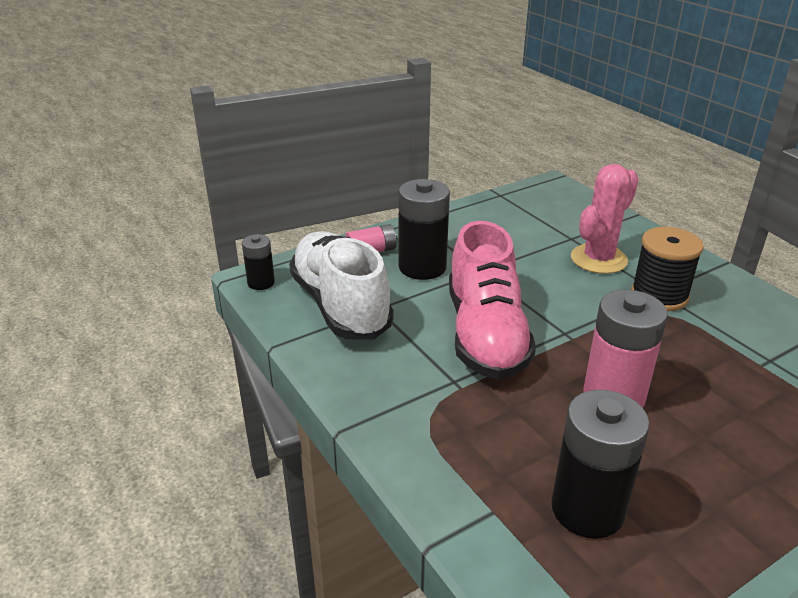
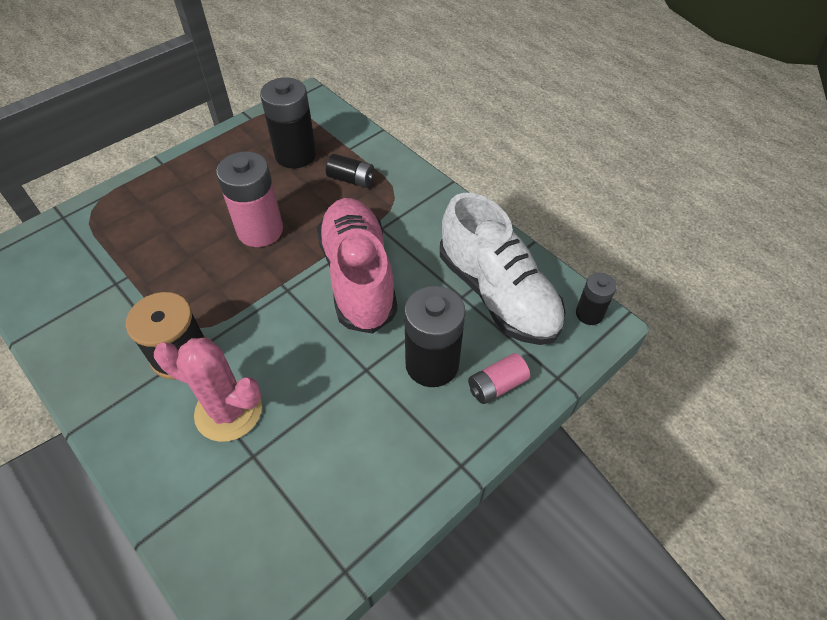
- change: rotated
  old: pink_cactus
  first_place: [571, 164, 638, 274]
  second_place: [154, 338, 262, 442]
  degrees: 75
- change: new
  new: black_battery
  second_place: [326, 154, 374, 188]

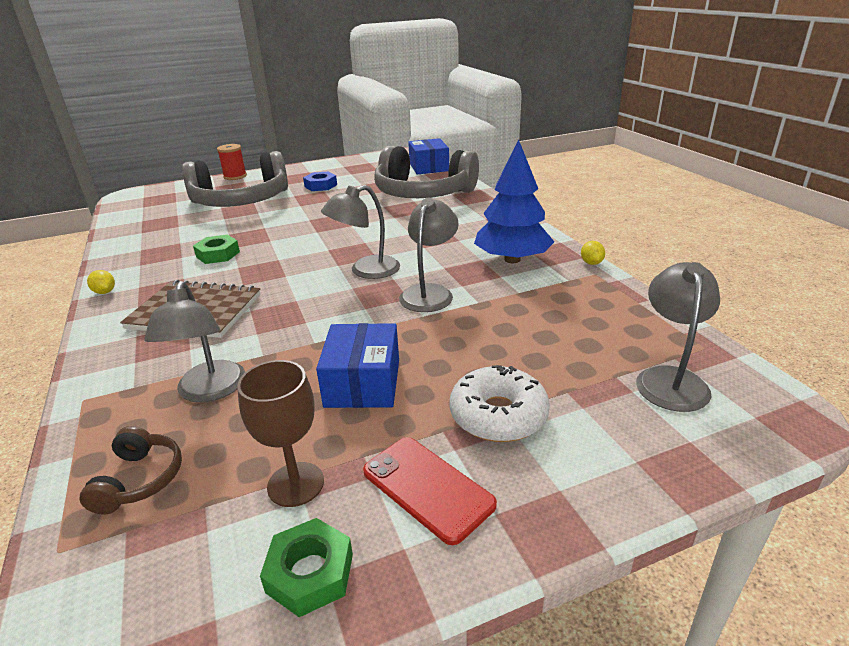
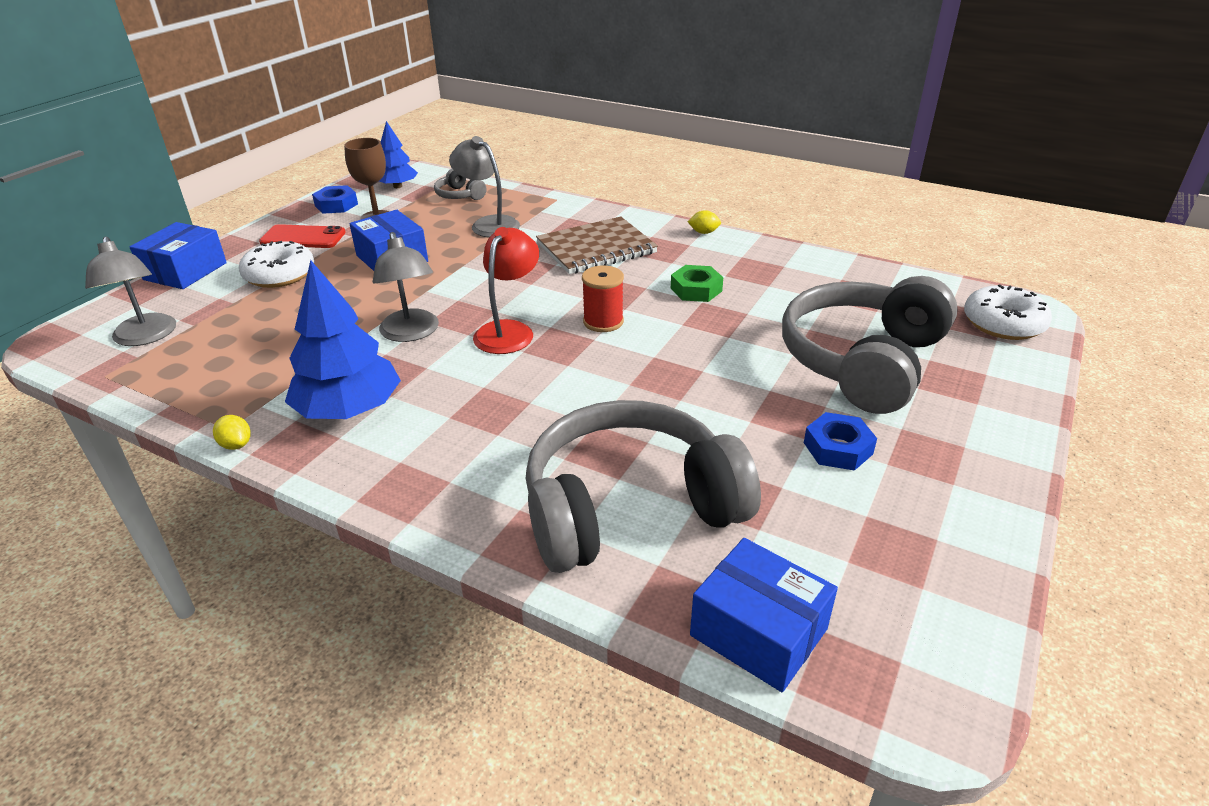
- change: repainted
  old: brown_headphones
  new: grey_headphones
  first_place: [79, 426, 182, 514]
  second_place: [434, 169, 487, 200]
- change: shifted
  old: red_spool
  first_place: [217, 144, 247, 180]
  second_place: [582, 266, 624, 332]
- change: repainted
  old: green_nut
  new: blue_nut
  first_place: [260, 518, 353, 617]
  second_place: [312, 185, 358, 214]
- change: repainted
  old: grey_lamp
  new: red_lamp
  first_place: [321, 185, 400, 279]
  second_place: [473, 227, 539, 354]
- change: new
  new: blue_box
  second_place: [130, 222, 227, 289]
- change: new
  new: blue_tree
  second_place: [379, 121, 418, 188]
- change: new
  new: white_donut
  second_place: [964, 284, 1052, 340]

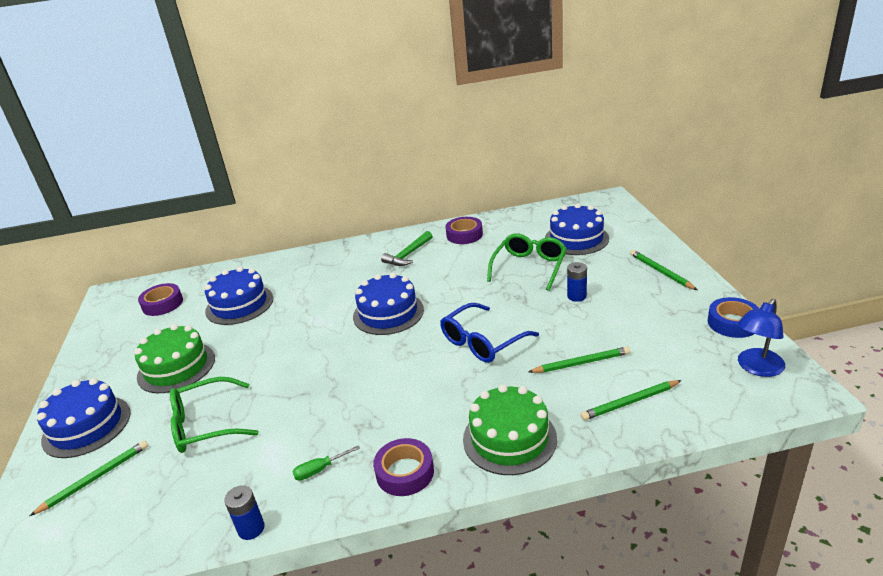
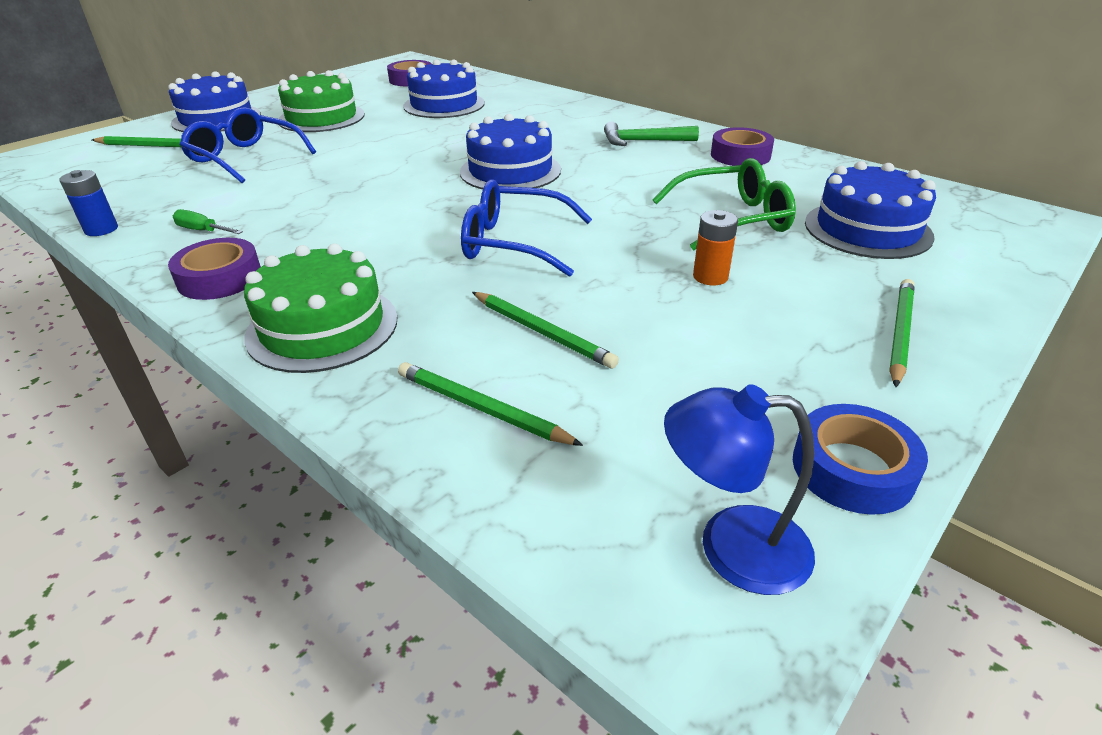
- change: repainted
  old: green_glasses
  new: blue_glasses
  first_place: [170, 377, 259, 453]
  second_place: [180, 107, 316, 183]
- change: repainted
  old: blue_battery
  new: orange_battery
  first_place: [567, 262, 587, 302]
  second_place: [693, 210, 738, 286]

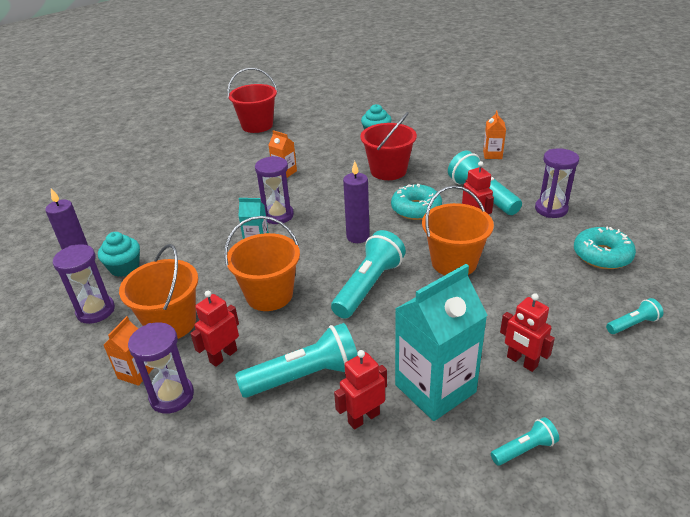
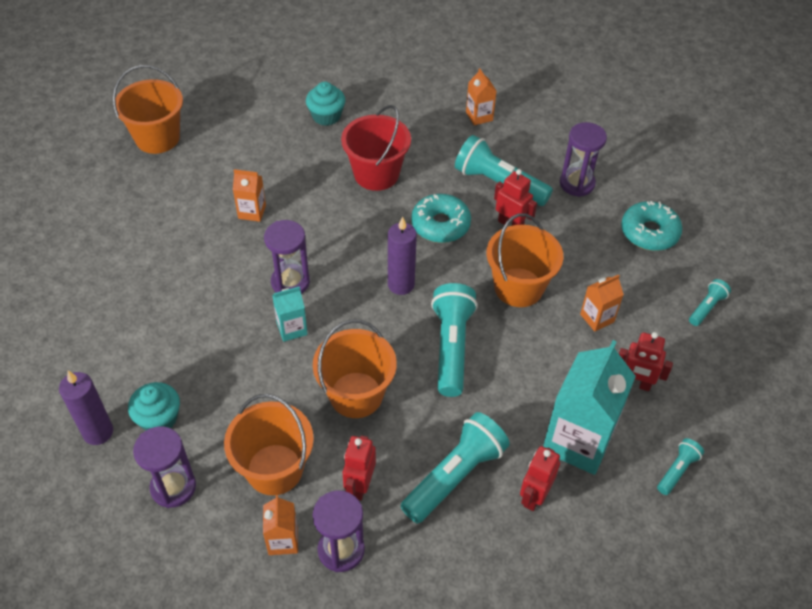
- change: repainted
  old: red_bucket
  new: orange_bucket
  first_place: [227, 68, 278, 133]
  second_place: [112, 65, 183, 154]
- change: new
  new: orange_carton
  second_place: [580, 275, 624, 332]

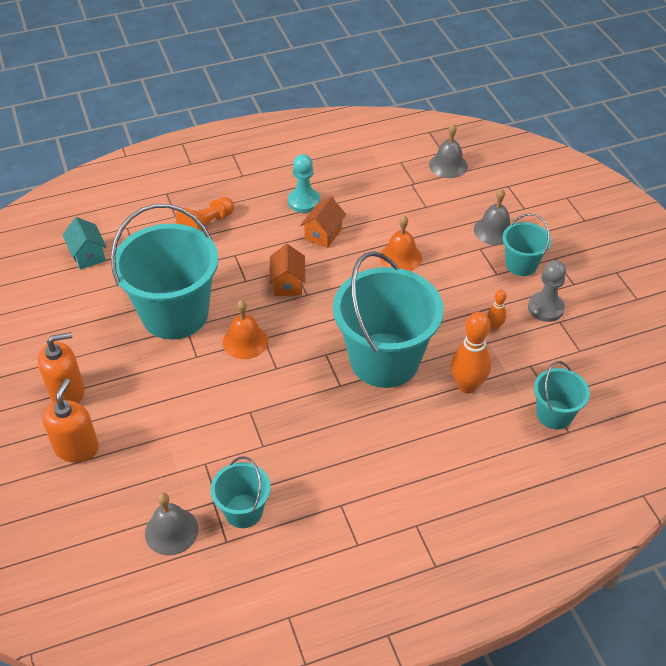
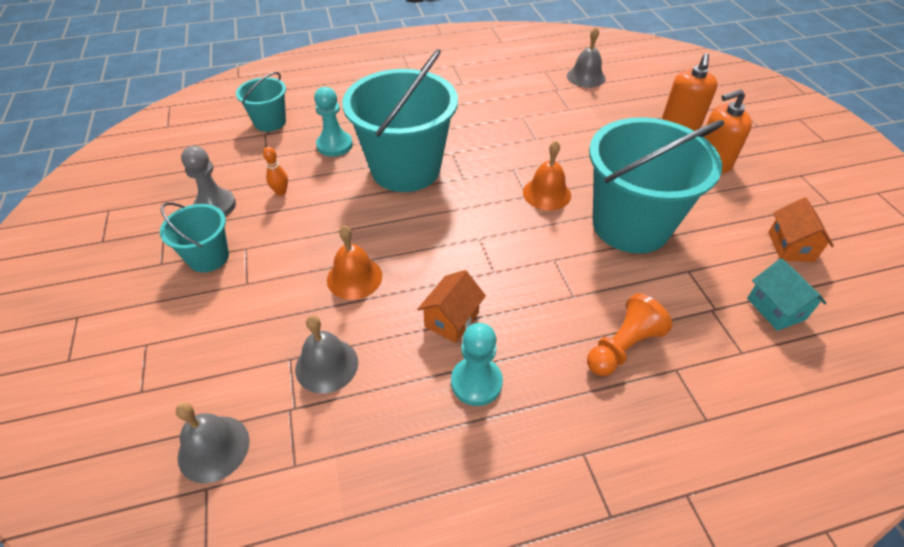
- change: gone
  old: turquoise_bucket
  first_place: [211, 456, 271, 528]
- change: shifted
  old: orange_house
  first_place: [269, 244, 305, 296]
  second_place: [768, 197, 834, 262]
- change: swapped
  old: orange_bowling_pin
  new: turquoise_pawn
  first_place: [451, 312, 491, 394]
  second_place: [314, 87, 353, 157]
- change: shifted
  old: grey_bell
  first_place: [474, 189, 511, 245]
  second_place: [295, 315, 358, 394]

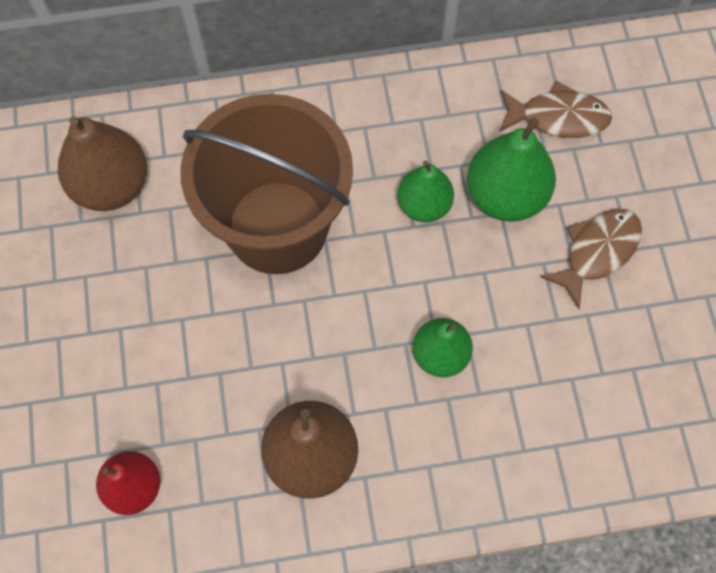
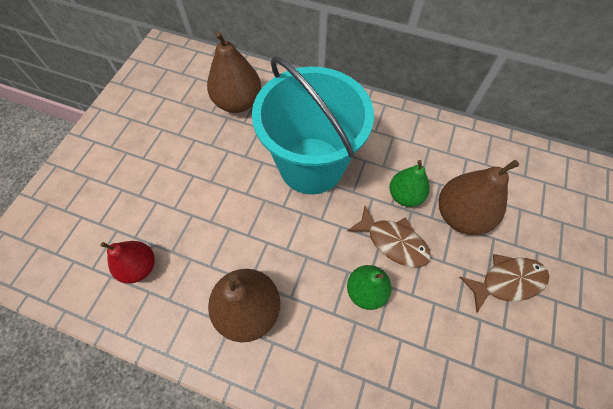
- change: repainted
  old: brown_bucket
  new: turquoise_bucket
  first_place: [180, 94, 353, 274]
  second_place: [252, 56, 374, 194]
- change: repainted
  old: green_pear
  new: brown_pear
  first_place: [467, 117, 556, 222]
  second_place: [439, 160, 519, 235]
- change: shifted
  old: brown_fish
  first_place: [499, 81, 612, 138]
  second_place: [347, 206, 431, 268]

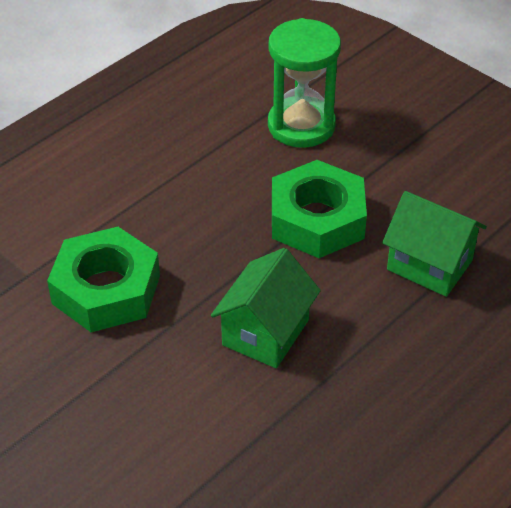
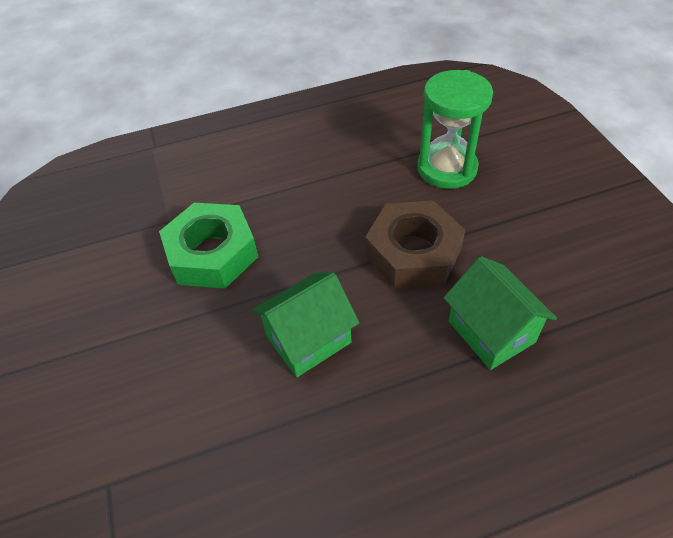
- change: repainted
  old: green_nut
  new: brown_nut
  first_place: [272, 160, 367, 258]
  second_place: [365, 200, 465, 288]

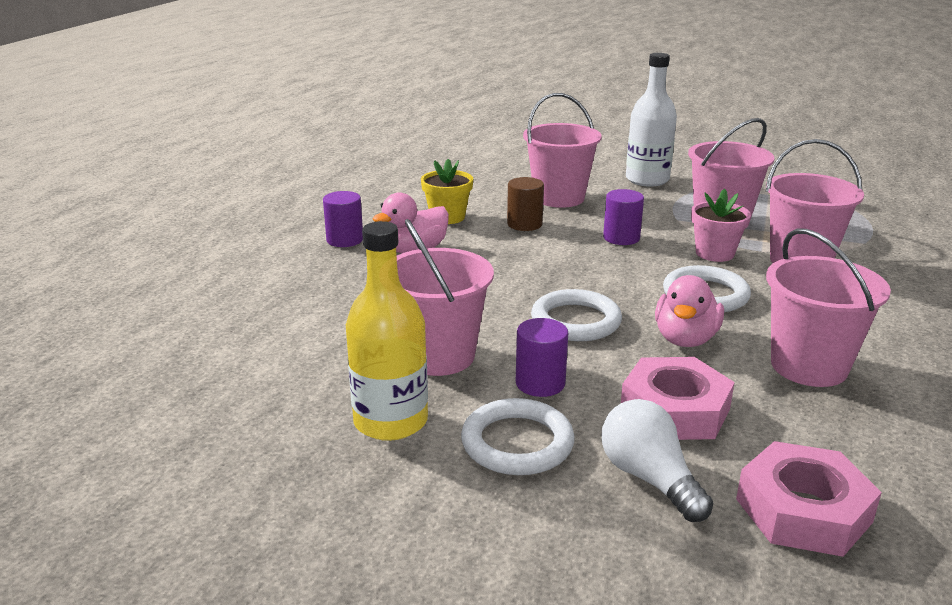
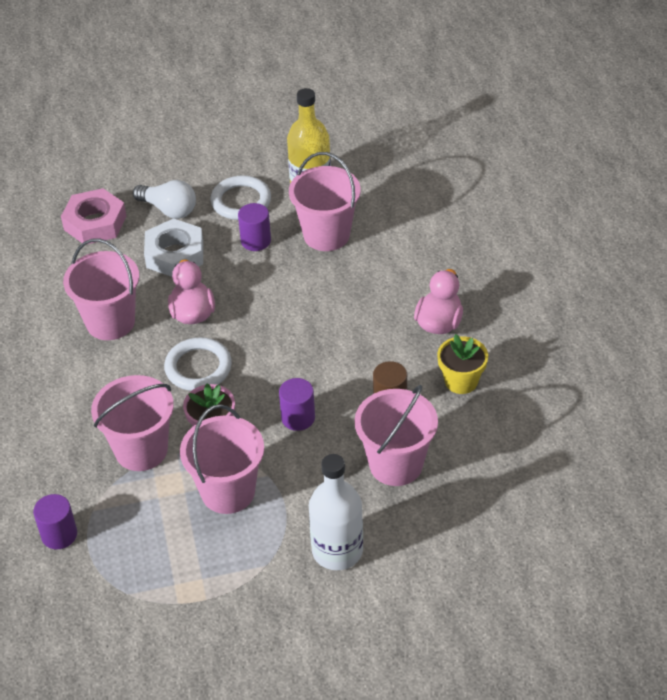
- change: shifted
  old: purple_cylinder
  first_place: [323, 191, 363, 247]
  second_place: [33, 494, 77, 549]
- change: gone
  old: white_ring
  first_place: [531, 289, 622, 341]
- change: repainted
  old: pink_nut
  new: white_nut
  first_place: [621, 357, 735, 440]
  second_place: [144, 218, 203, 277]

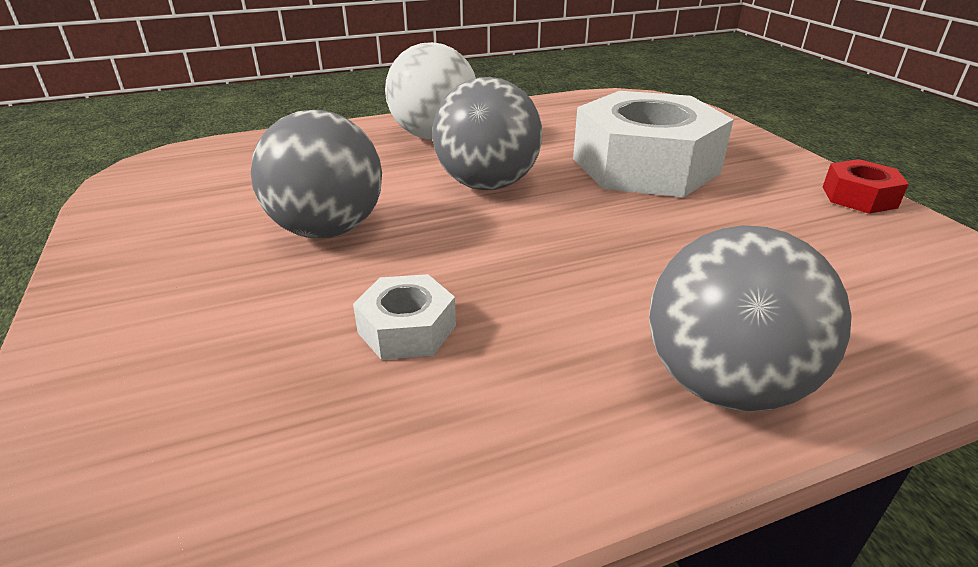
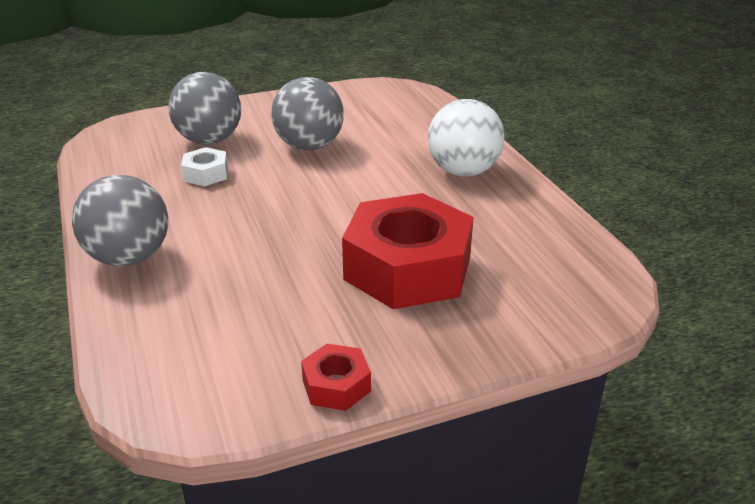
- change: shifted
  old: grey_ball
  first_place: [432, 77, 542, 190]
  second_place: [168, 72, 241, 144]
- change: repainted
  old: white_nut
  new: red_nut
  first_place: [573, 91, 734, 197]
  second_place: [342, 193, 474, 309]

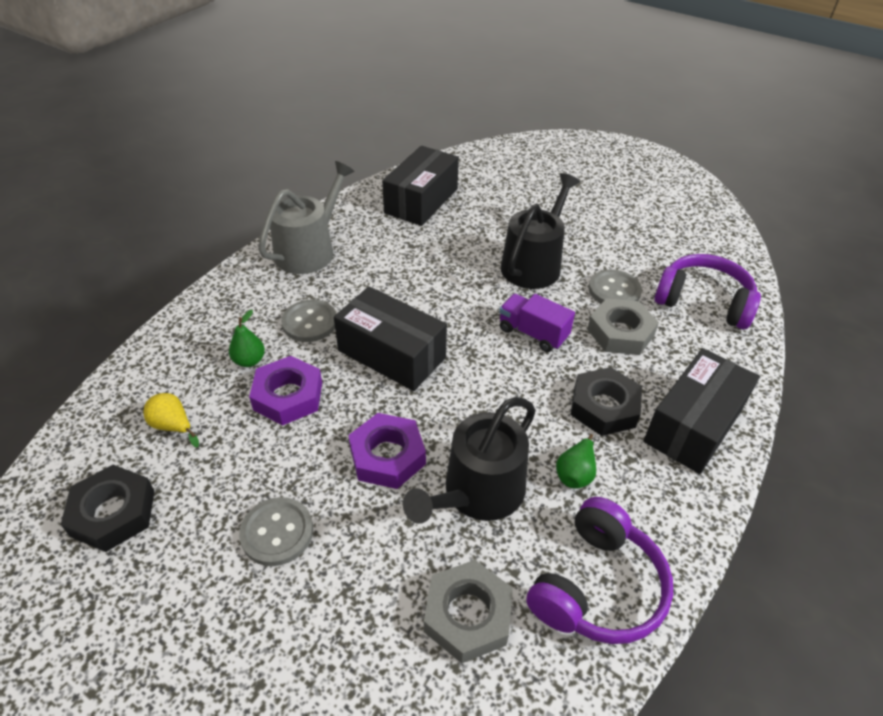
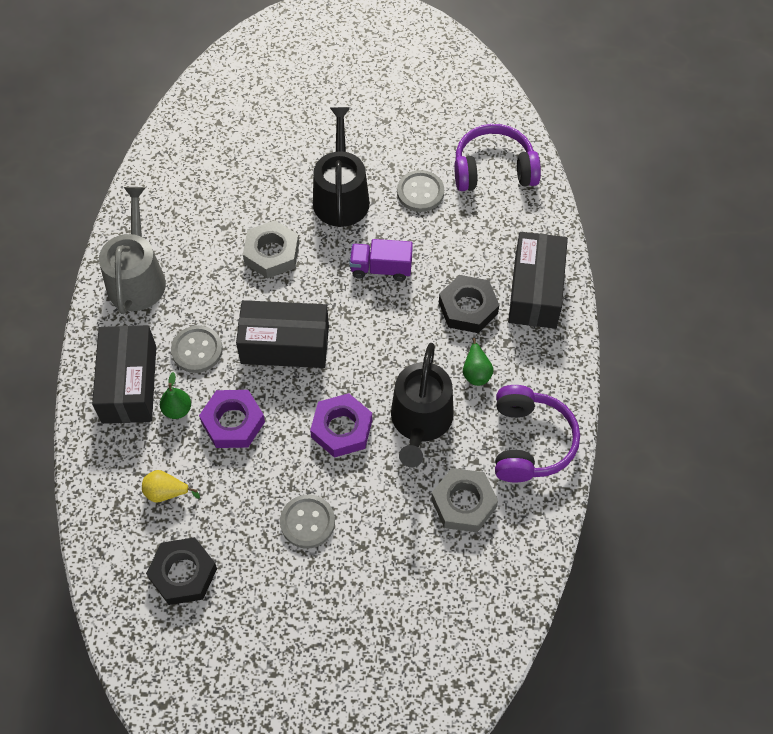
- change: shifted
  old: black_box
  first_place: [382, 146, 459, 226]
  second_place: [92, 325, 156, 424]
- change: shifted
  old: grey_nut
  first_place: [587, 298, 659, 355]
  second_place: [243, 220, 299, 279]

